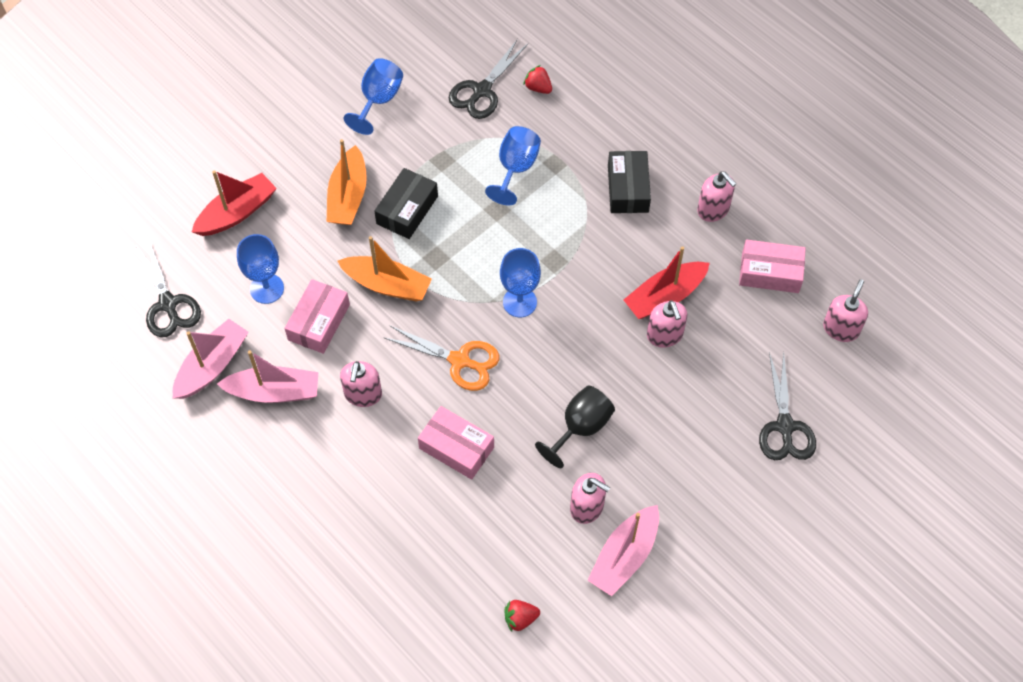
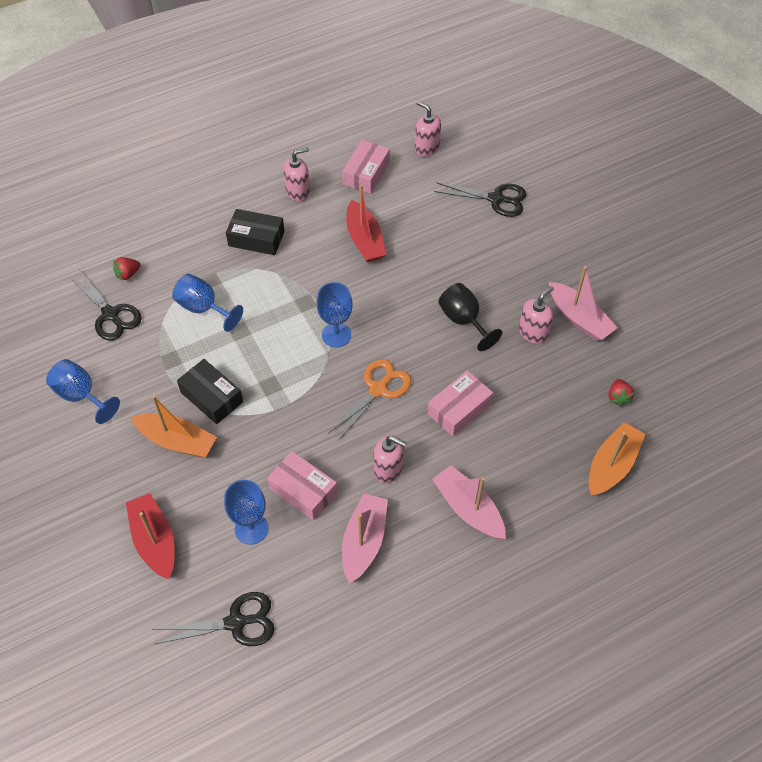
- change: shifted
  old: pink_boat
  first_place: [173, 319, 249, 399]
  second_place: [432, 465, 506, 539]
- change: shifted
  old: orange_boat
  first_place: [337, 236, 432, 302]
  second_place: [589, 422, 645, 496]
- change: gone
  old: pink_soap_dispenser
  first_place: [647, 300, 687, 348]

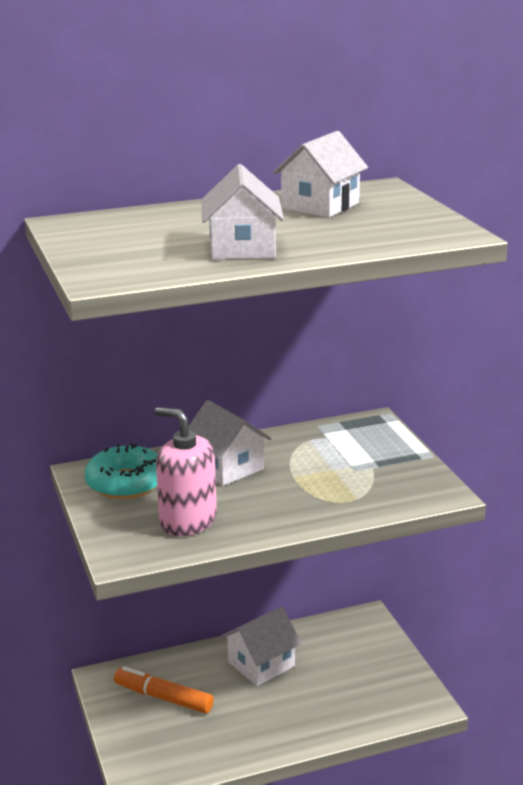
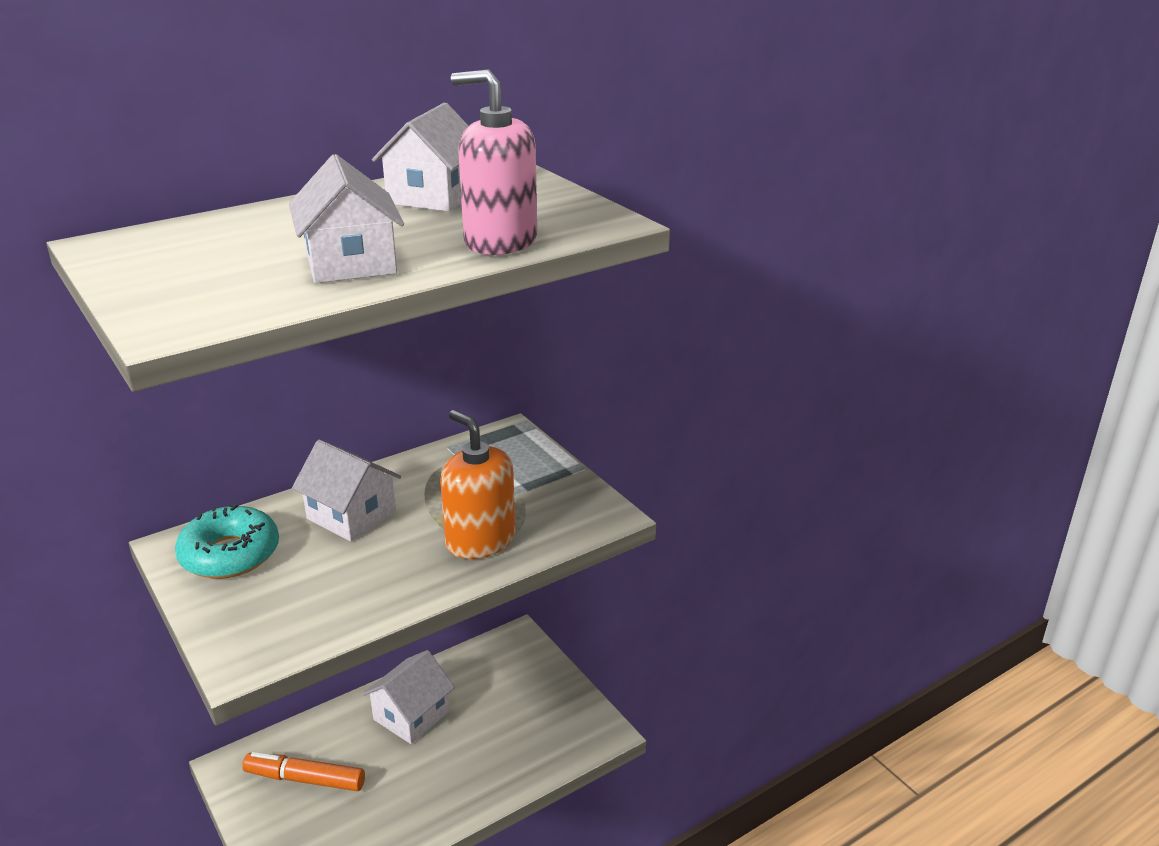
- change: shifted
  old: pink_soap_dispenser
  first_place: [155, 407, 217, 536]
  second_place: [451, 69, 537, 255]
- change: new
  new: orange_soap_dispenser
  second_place: [440, 410, 516, 559]

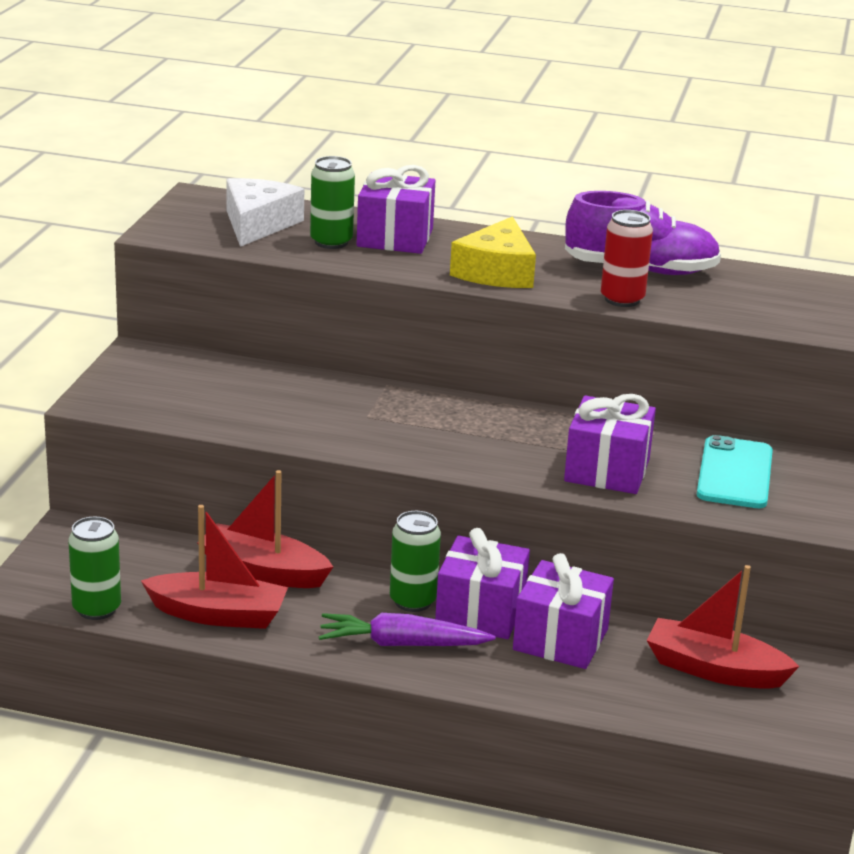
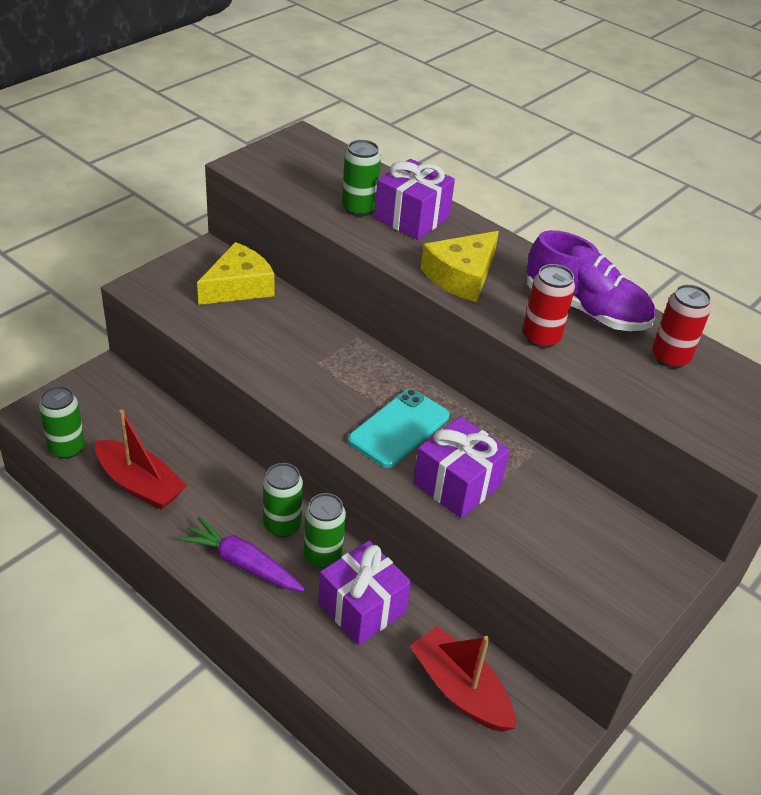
- change: gone
  old: red_boat
  first_place: [197, 470, 333, 588]
- change: gone
  old: white_cheese
  first_place: [226, 178, 304, 247]
- change: swapped
  old: purple_gift
  new: green_can
  first_place: [435, 528, 530, 639]
  second_place: [304, 493, 346, 568]
- change: shifted
  old: turquoise_phone
  first_place: [697, 435, 773, 508]
  second_place: [348, 389, 450, 468]
- change: new
  new: yellow_cheese
  second_place: [197, 242, 275, 305]
- change: new
  new: red_can
  second_place: [652, 284, 711, 369]

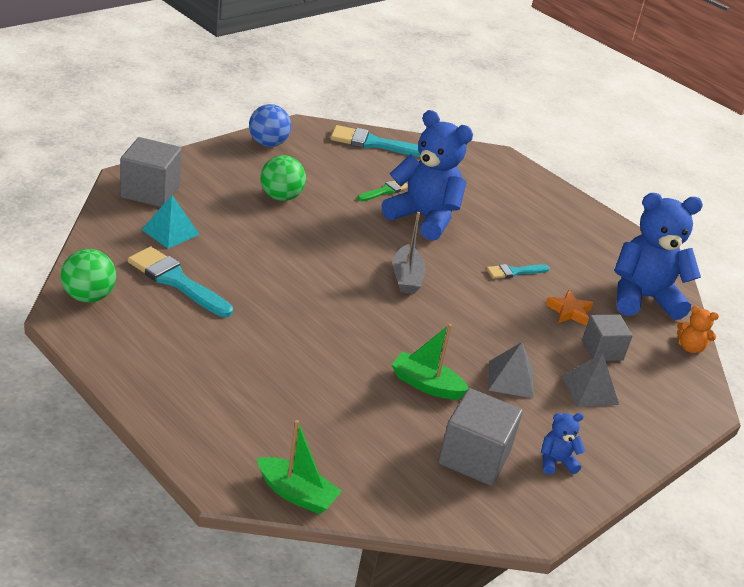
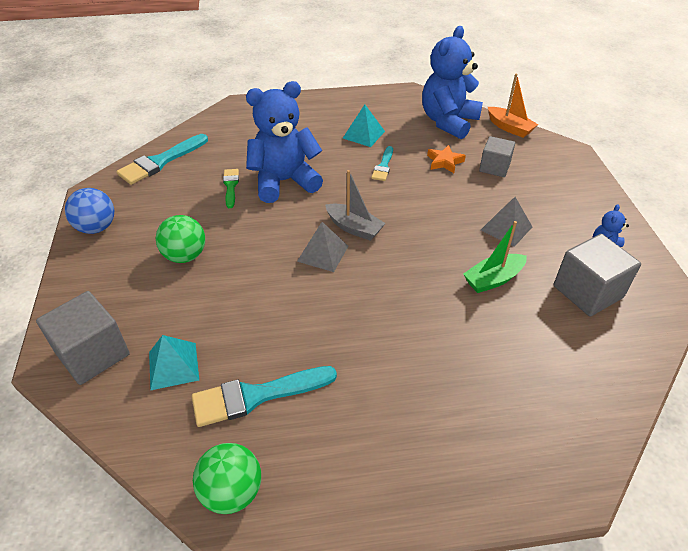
- change: gone
  old: green_boat
  first_place: [257, 420, 342, 514]
- change: shifted
  old: grey_pyramid
  first_place: [562, 353, 619, 407]
  second_place: [297, 222, 348, 272]
- change: swapped
  old: orange_teddy_bear
  new: orange_boat
  first_place: [677, 306, 719, 353]
  second_place: [488, 73, 538, 138]
- change: new
  new: turquoise_pyramid
  second_place: [343, 104, 385, 147]

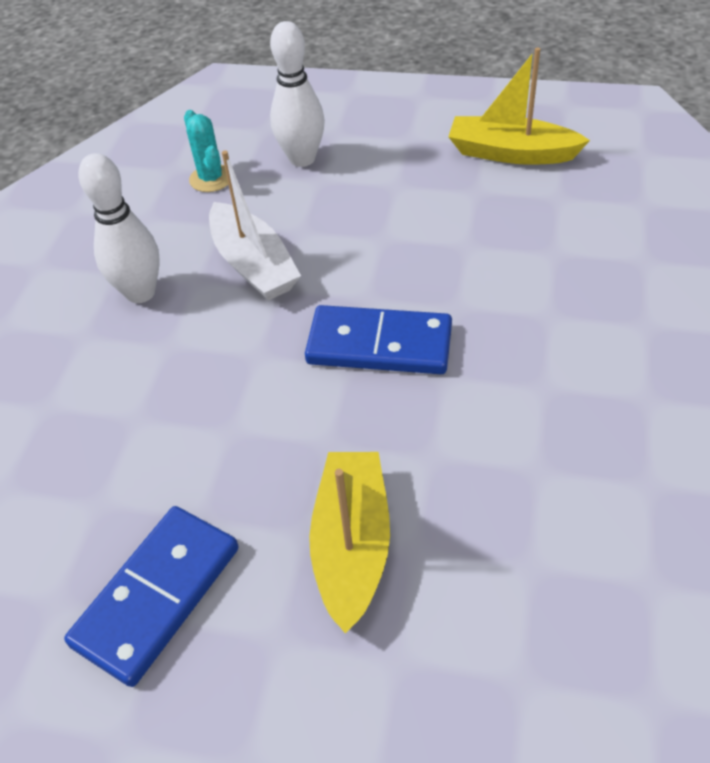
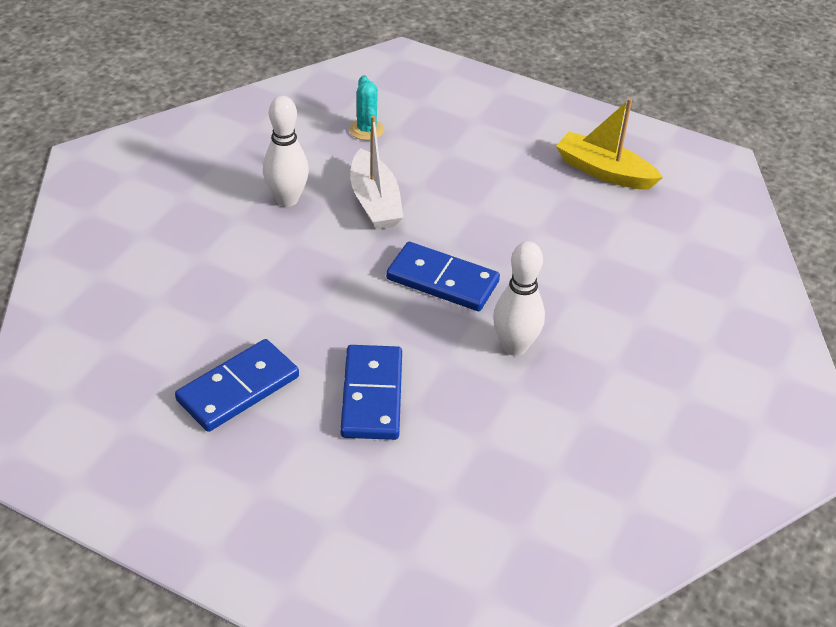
- change: shifted
  old: white_bowling_pin
  first_place: [270, 21, 325, 167]
  second_place: [493, 241, 545, 356]
- change: swapped
  old: yellow_boat
  new: blue_domino
  first_place: [309, 452, 390, 634]
  second_place: [340, 345, 402, 440]

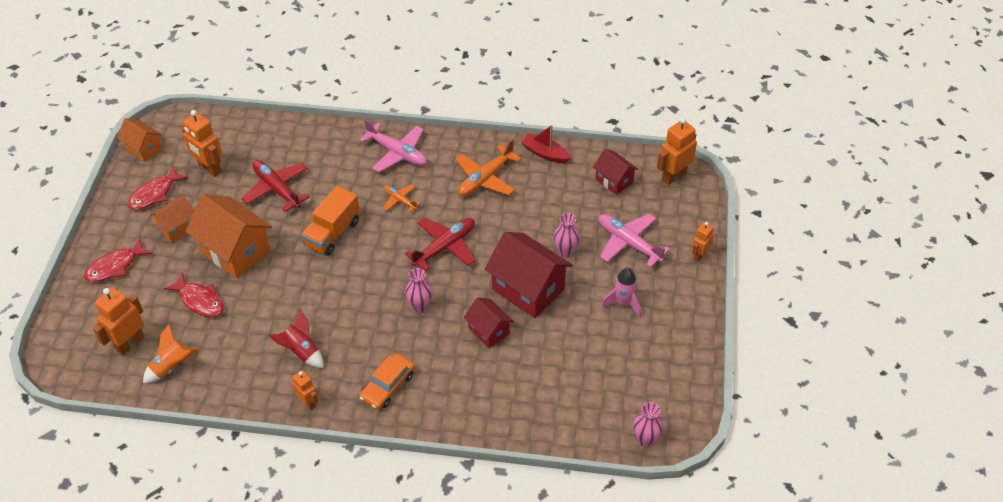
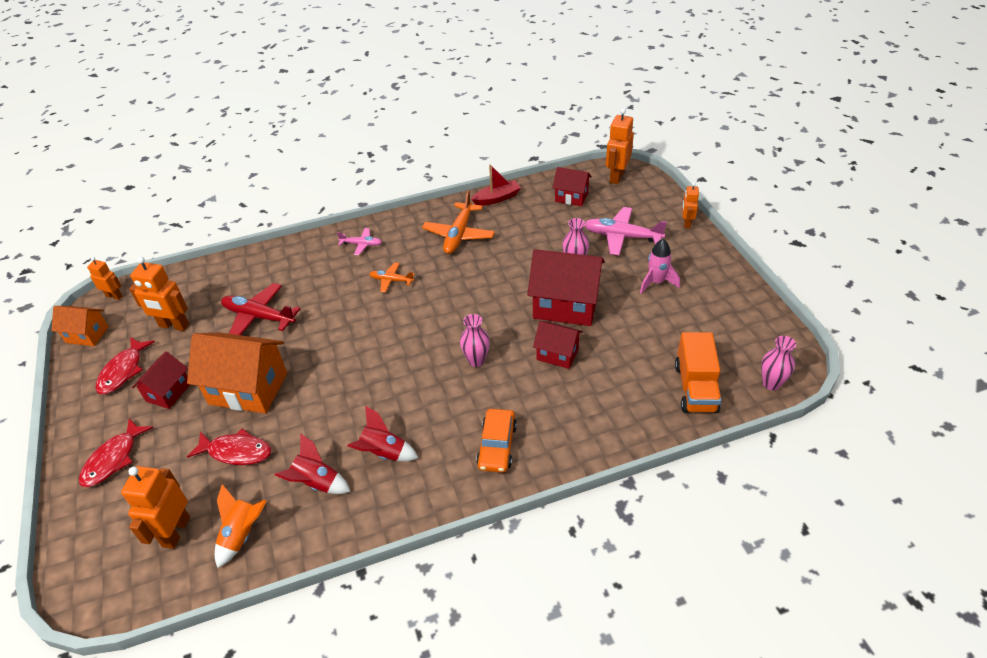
- change: repainted
  old: orange_house
  new: red_house
  first_place: [150, 196, 194, 243]
  second_place: [132, 351, 190, 409]
- change: shifted
  old: orange_robot
  first_place: [292, 370, 318, 410]
  second_place: [87, 257, 123, 300]
- change: shifted
  old: orange_truck
  first_place: [301, 186, 360, 256]
  second_place: [675, 332, 722, 413]
- change: scaled
  old: pink_plane
  first_place: [359, 119, 427, 172]
  second_place: [337, 228, 382, 255]
  factor: 0.56
- change: gone
  old: red_plane
  first_place: [405, 218, 475, 272]
- change: rotated
  old: red_boat
  first_place: [521, 125, 571, 163]
  second_place: [471, 164, 521, 206]
  degrees: 150
- change: new
  new: red_rocket
  second_place: [275, 433, 351, 494]

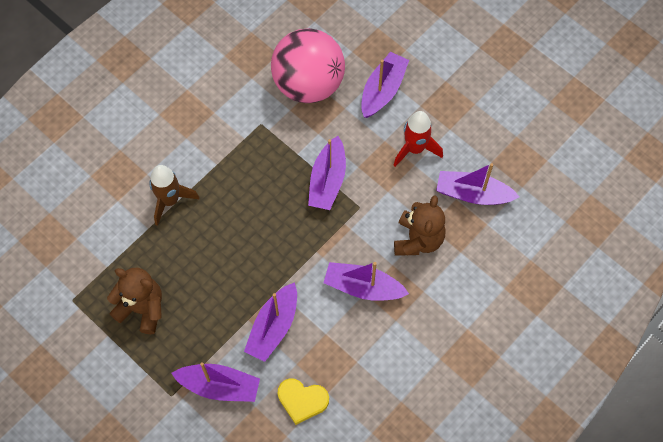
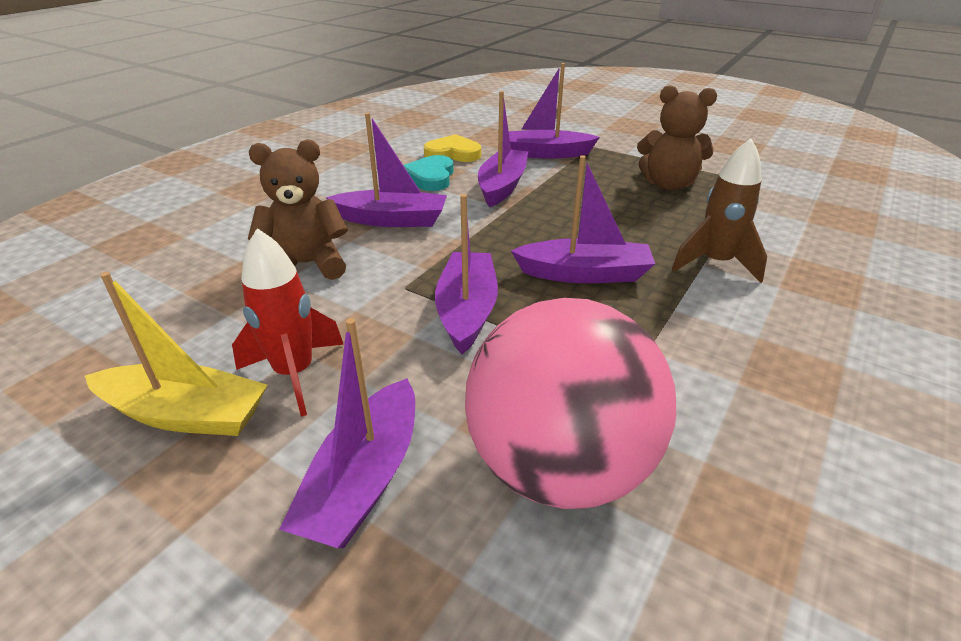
- change: rotated
  old: brown_teddy_bear
  first_place: [394, 195, 445, 256]
  second_place: [248, 139, 348, 280]
  degrees: 75
- change: shifted
  old: purple_boat
  first_place: [436, 163, 519, 205]
  second_place: [511, 155, 655, 283]
- change: new
  new: yellow_boat
  second_place: [85, 272, 268, 436]
- change: new
  new: turquoise_heart
  second_place: [403, 155, 454, 191]

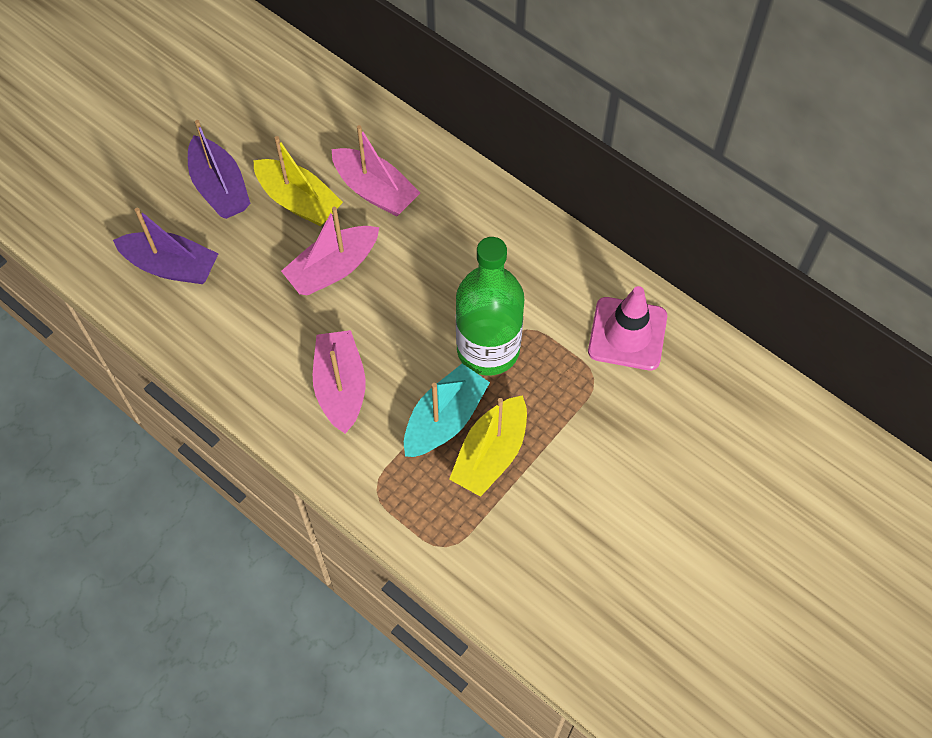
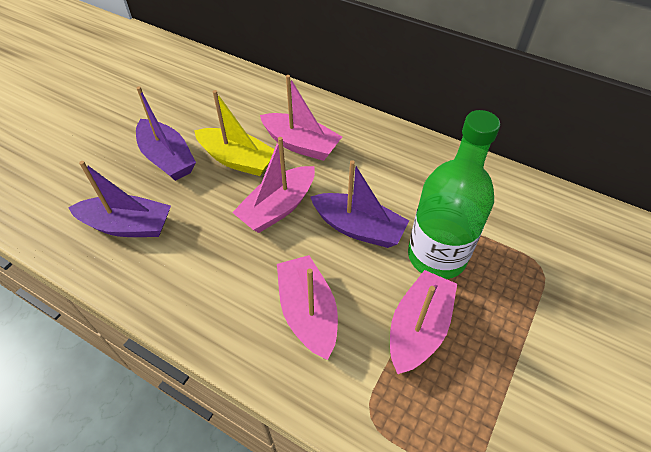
- change: repainted
  old: turquoise_boat
  new: pink_boat
  first_place: [404, 364, 490, 457]
  second_place: [390, 270, 457, 374]
- change: gone
  old: yellow_boat
  first_place: [449, 395, 527, 497]
- change: gone
  old: pink_traffic_cone
  first_place: [588, 286, 667, 370]
- change: new
  new: purple_boat
  second_place: [310, 160, 409, 248]

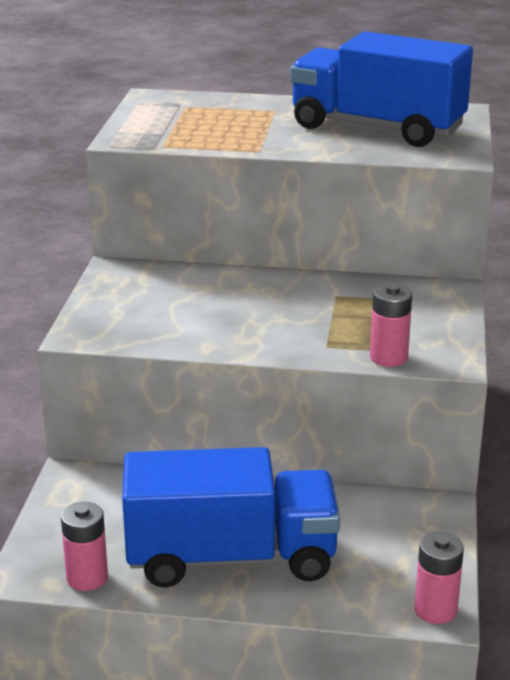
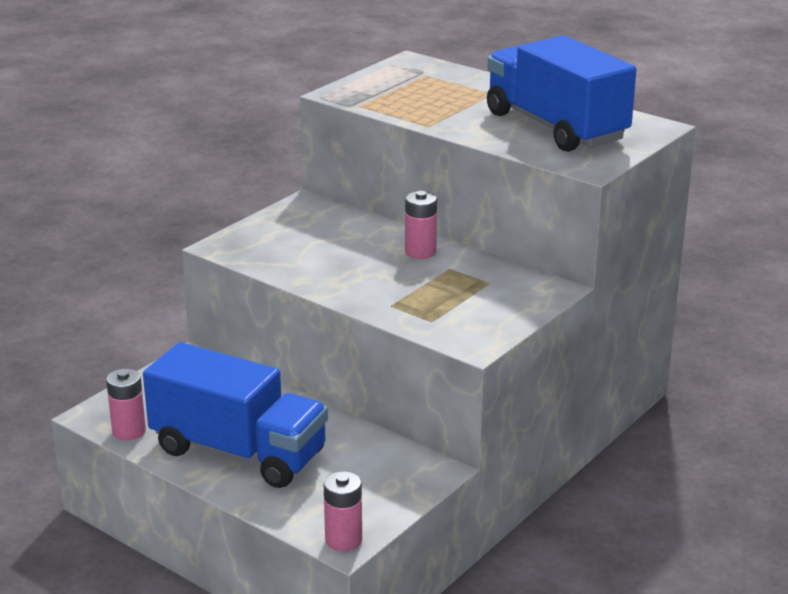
- change: shifted
  old: pink_battery
  first_place: [370, 284, 412, 367]
  second_place: [405, 191, 437, 259]

